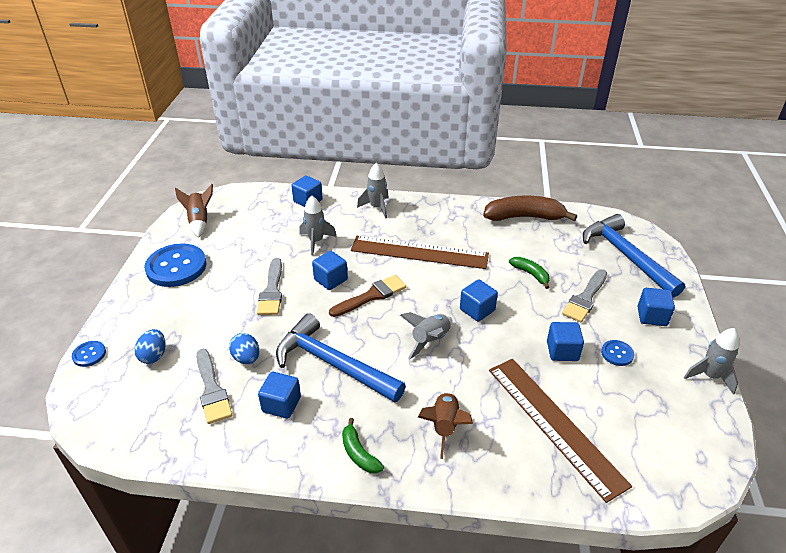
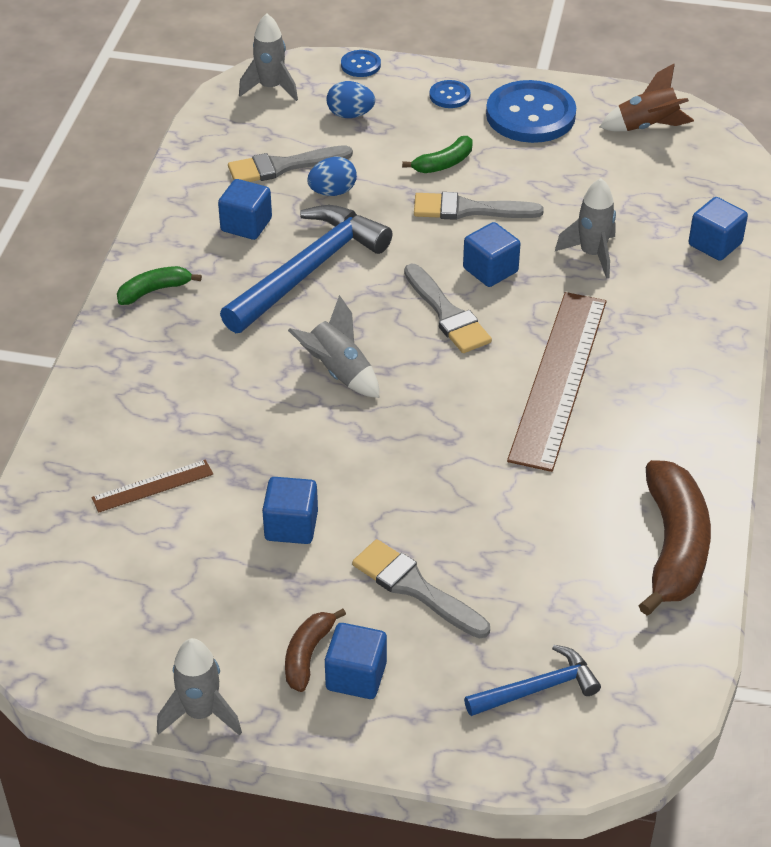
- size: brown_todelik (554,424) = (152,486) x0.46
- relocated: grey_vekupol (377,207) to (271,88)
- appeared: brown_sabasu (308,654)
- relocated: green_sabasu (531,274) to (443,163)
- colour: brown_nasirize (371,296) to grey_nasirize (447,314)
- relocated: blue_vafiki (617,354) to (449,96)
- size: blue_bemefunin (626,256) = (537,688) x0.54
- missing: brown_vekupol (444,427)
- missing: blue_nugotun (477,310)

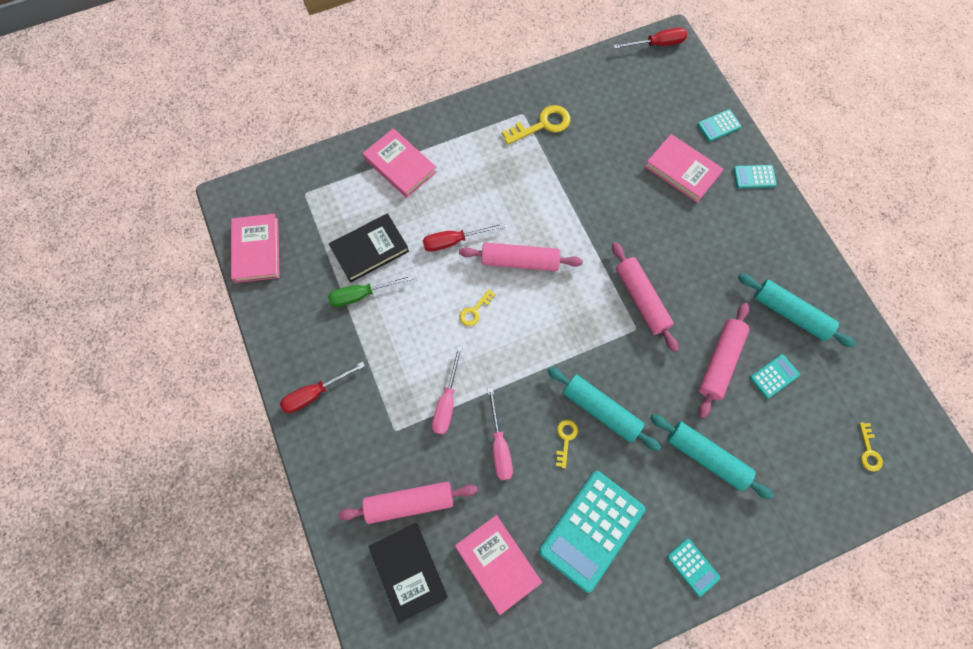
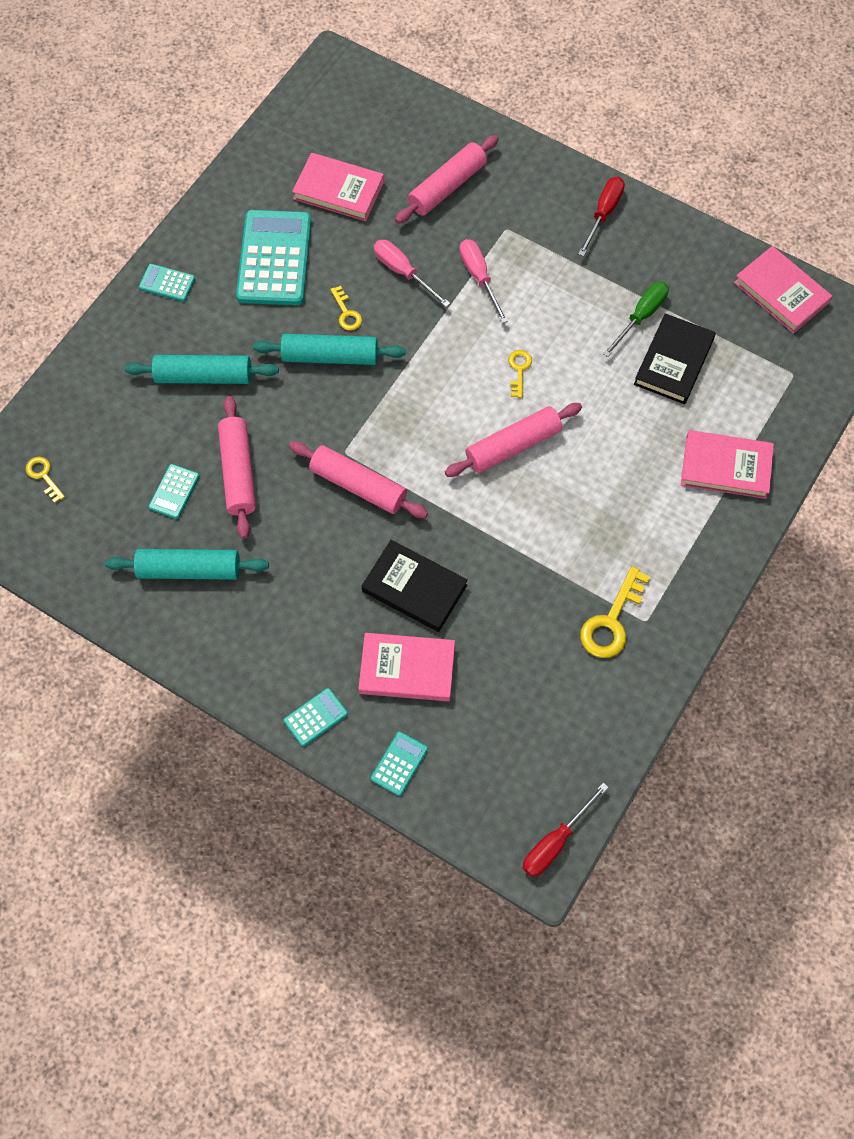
- relocated: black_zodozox (408,571) to (414,588)
- missing: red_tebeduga (453,241)

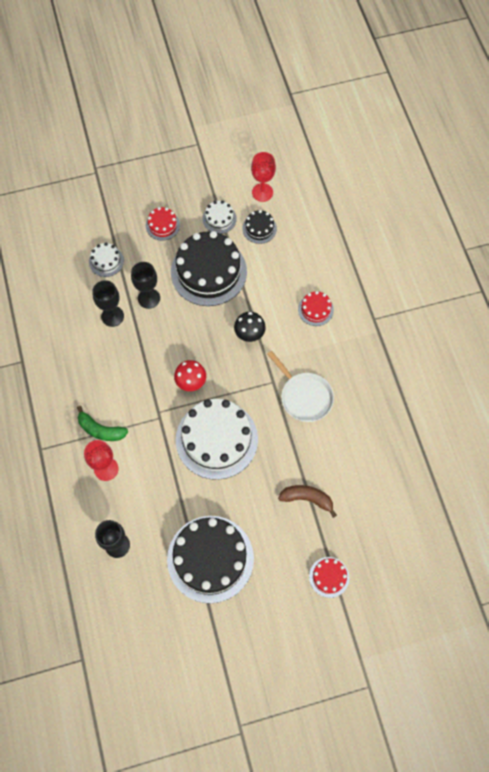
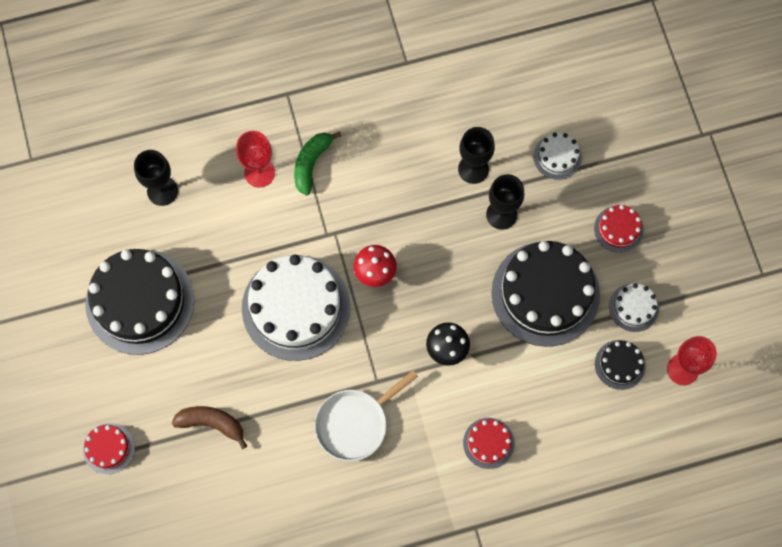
- spun: brown_sabasu (307,499) = (212,423) 90 degrees counterclockwise

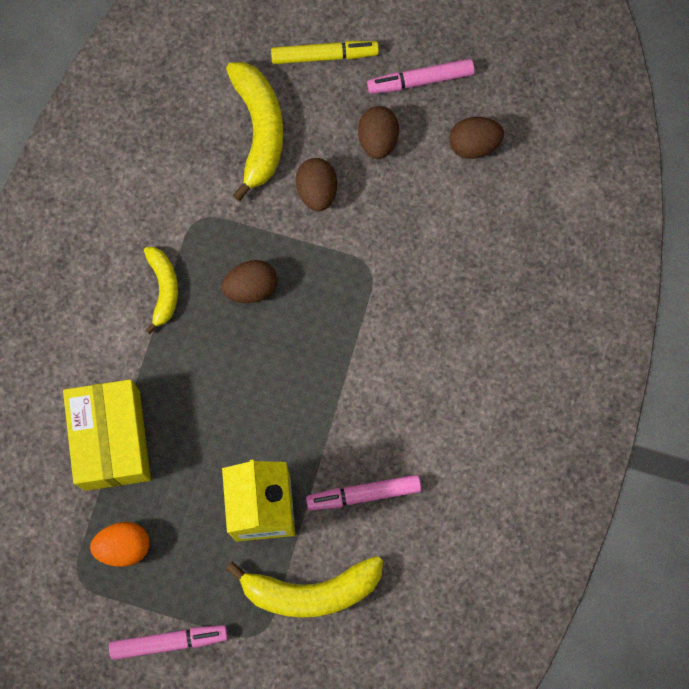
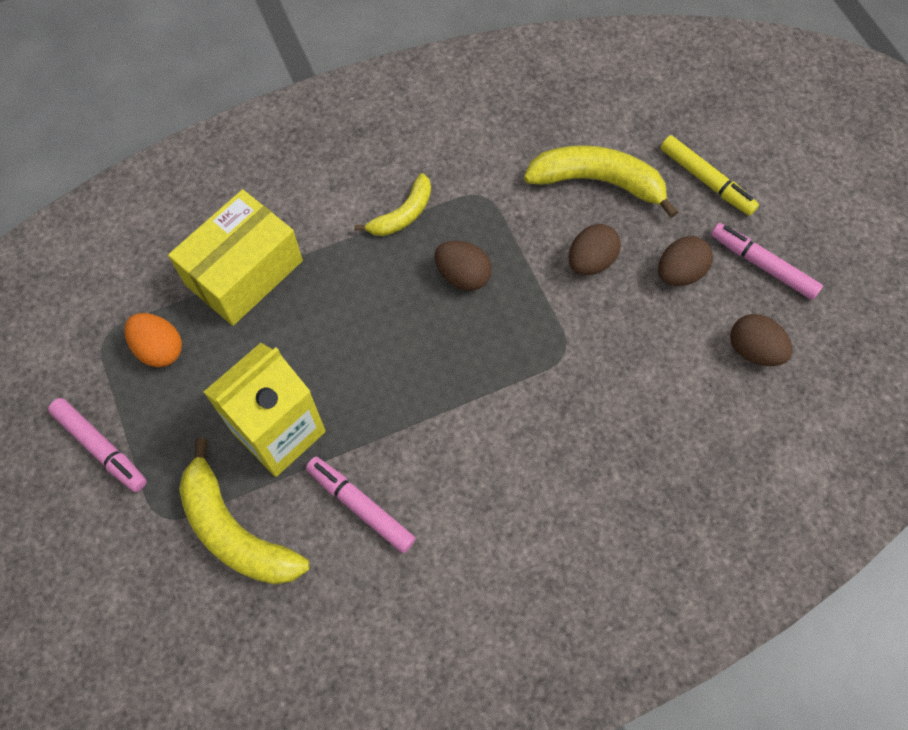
- spun: yellow_sabasu (259,130) = (597,182) 120 degrees counterclockwise

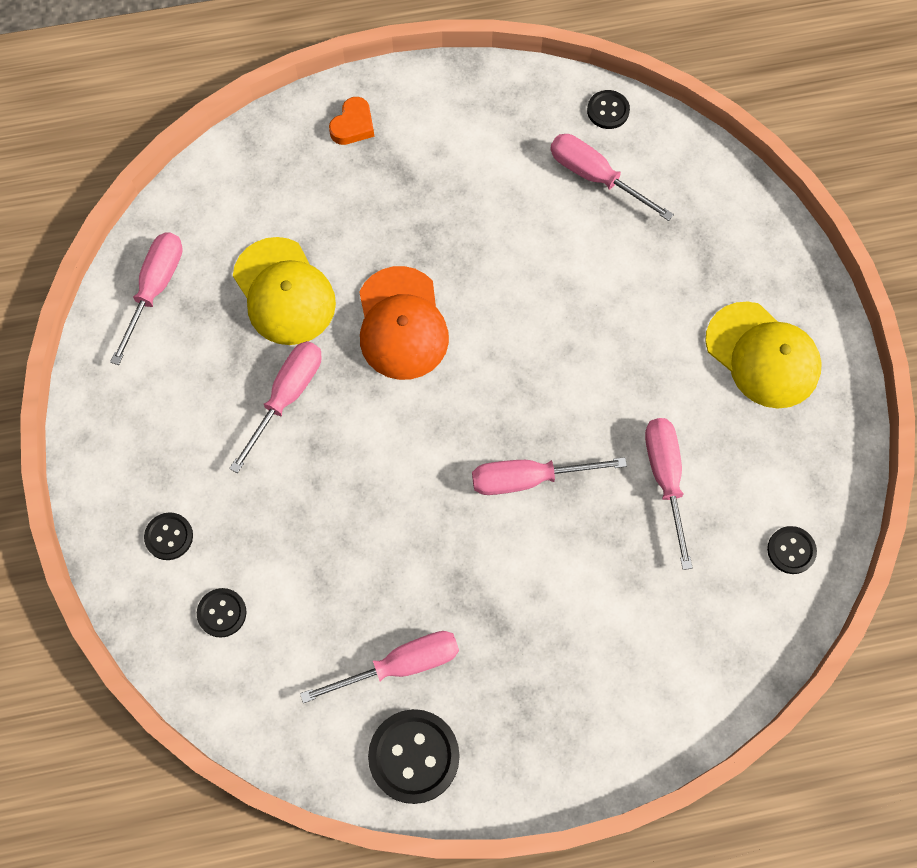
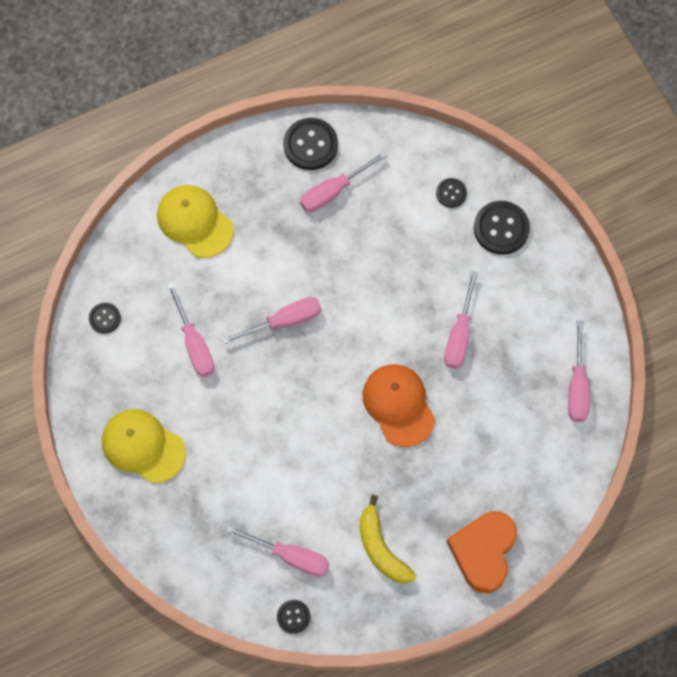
- relocated: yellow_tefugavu (284,292) to (195,222)
- appeared: yellow_sabasu (381,548)
- size: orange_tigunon (353,125) = (483,552) x1.99
- size: black_vafiki (169,537) = (501,228) x1.79

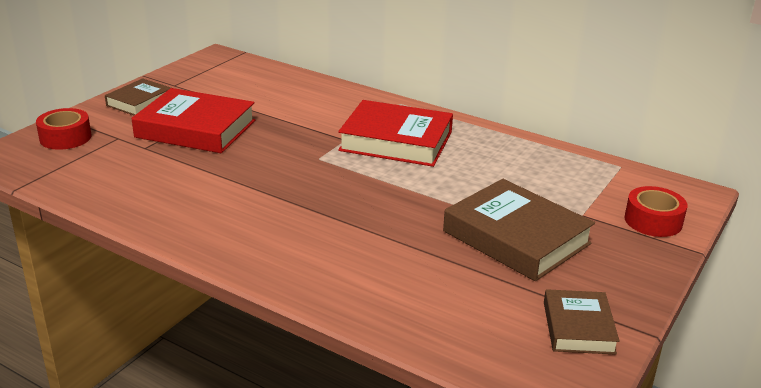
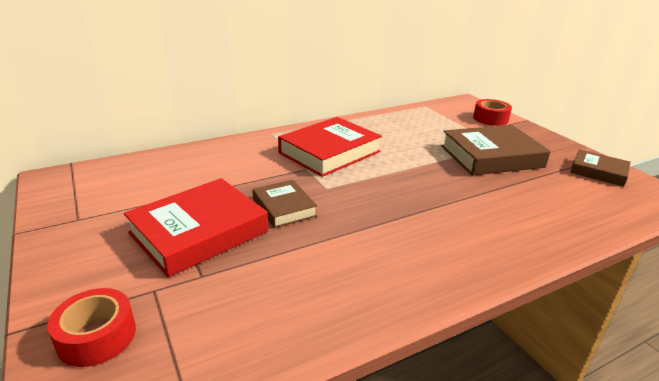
- relocated: brown_zodozox (139,102) to (284,207)

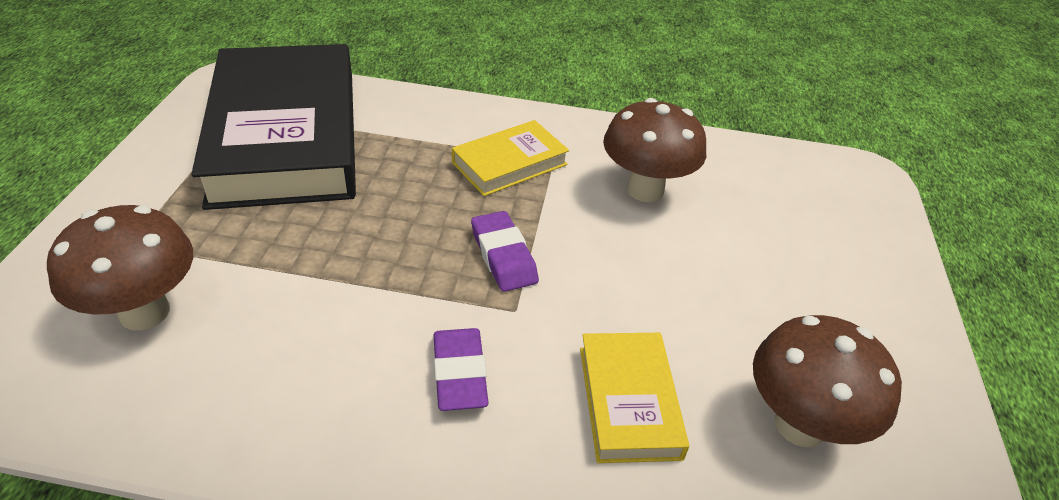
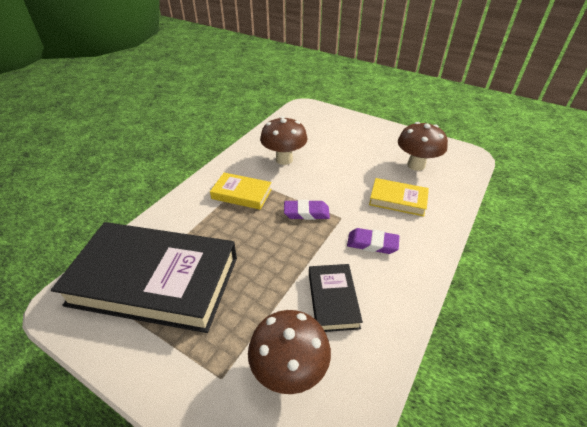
- spun: yellow_zodozox (510,164) = (241,194) 60 degrees counterclockwise
- appeared: black_zodozox (333,299)

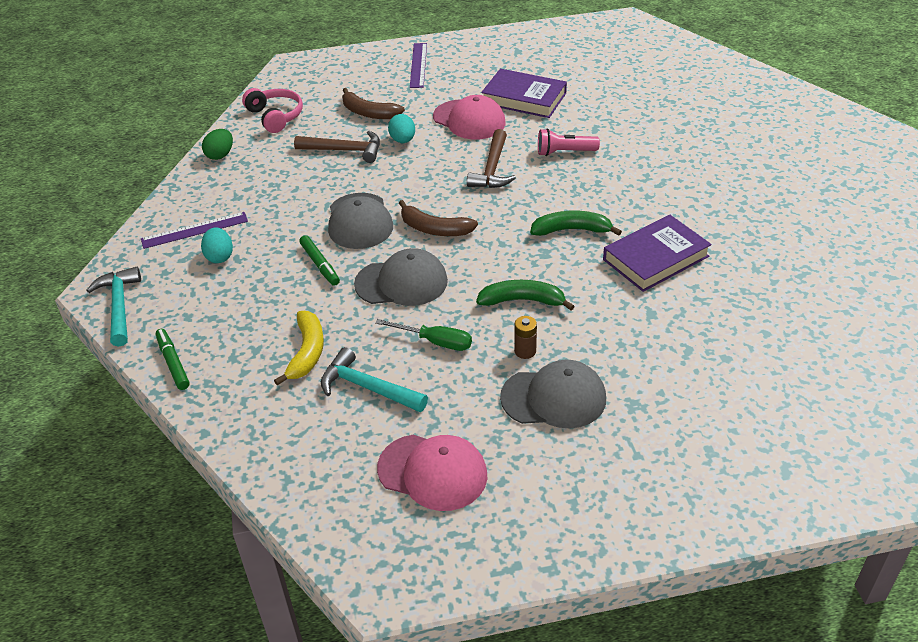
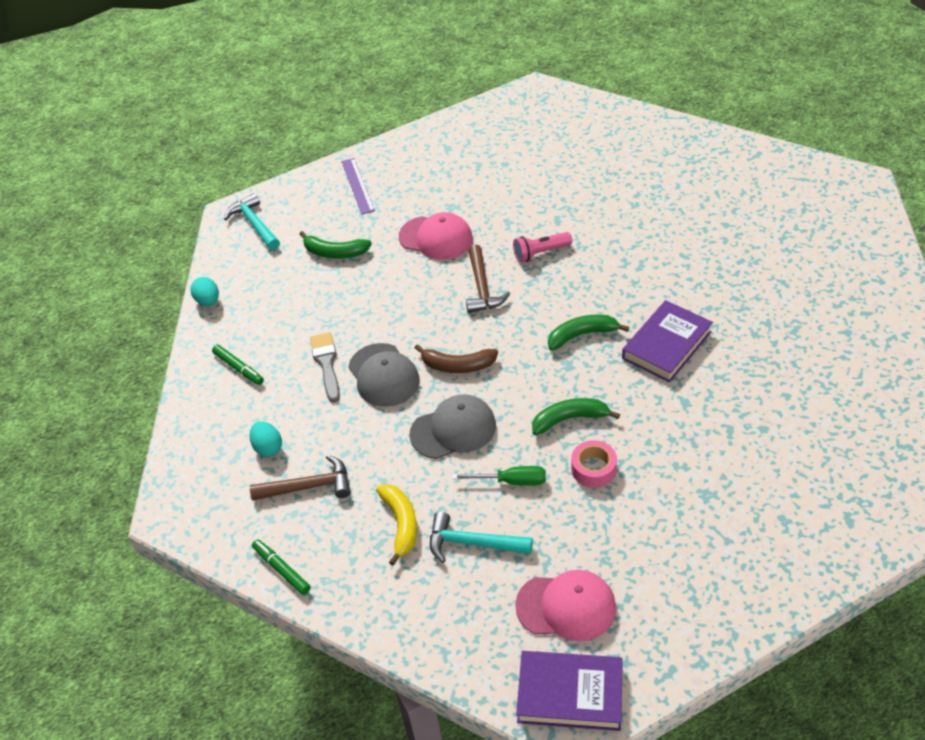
- relocated: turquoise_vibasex (403,140) to (208,301)
- relocated: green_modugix (320,264) to (238,368)
- relocated: turquoise_bemefunin (119,306) to (254,224)
- relocated: brown_bemefunin (345,150) to (309,486)
- colour: brown_sabasu (369,113) to green_sabasu (335,252)
- appeared: grey_nasirize (326,364)
- relocated: purple_zodozox (524,98) to (570,694)
- exchanged: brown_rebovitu (525,351) to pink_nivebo (593,469)
- missing: purple_todelik (194,230)
- missing: green_vibasex (220,155)
- missing: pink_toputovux (275,117)
- missing: grey_tefugavu (554,398)

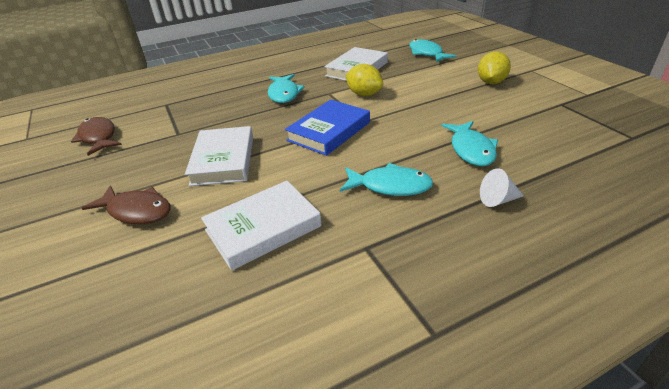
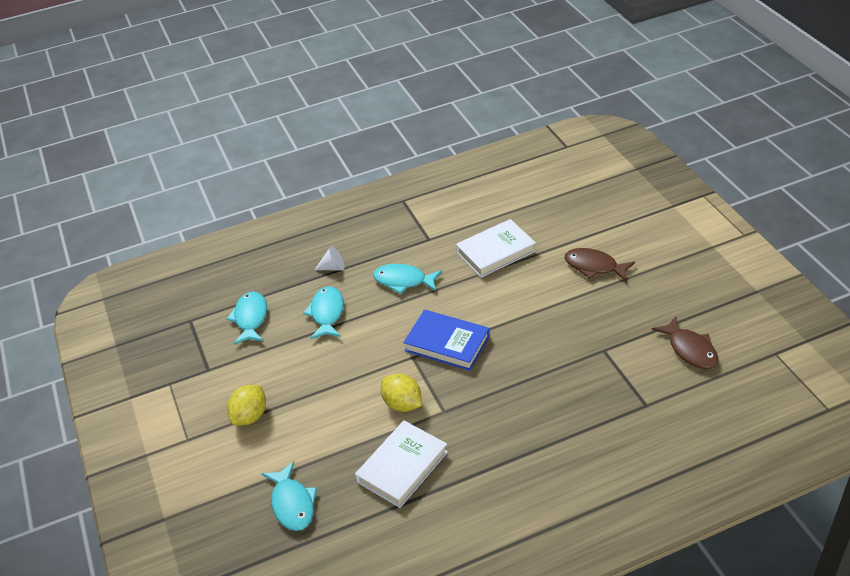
- relocated: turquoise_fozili (284,94) to (250,318)
- spun: blue_zodozox (329,131) = (447,343) 75 degrees clockwise
- missing: white_zodozox (223,160)

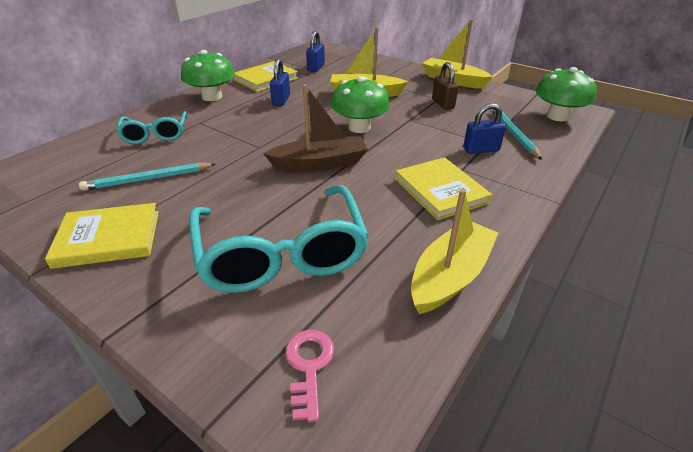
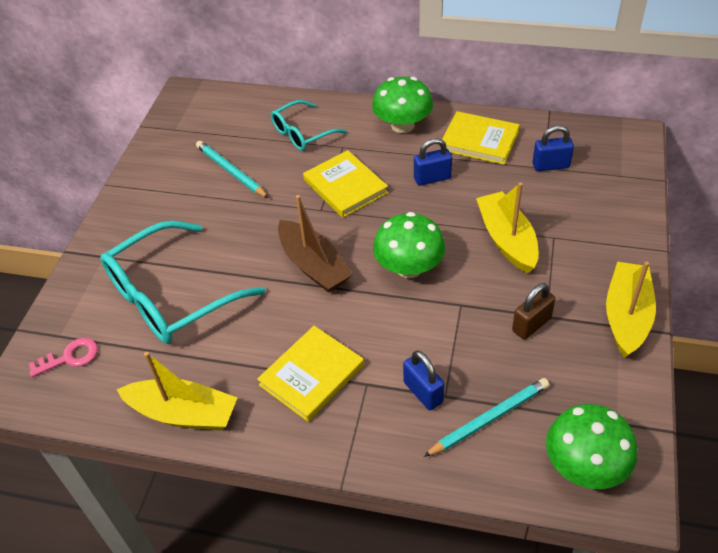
- relocated: yellow_zodozox (108,238) to (345,186)

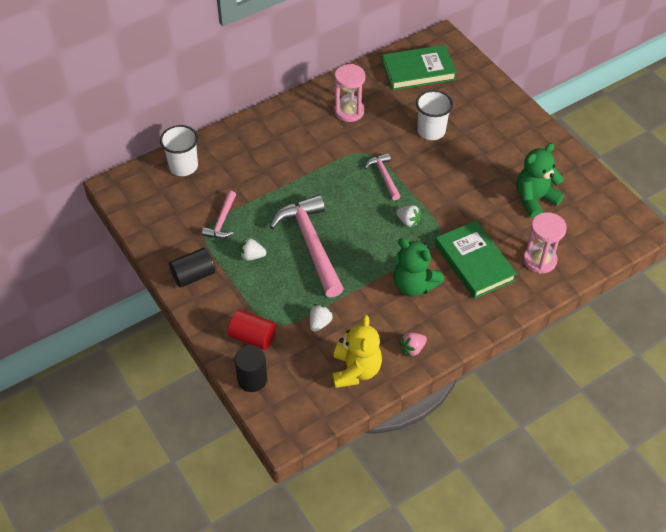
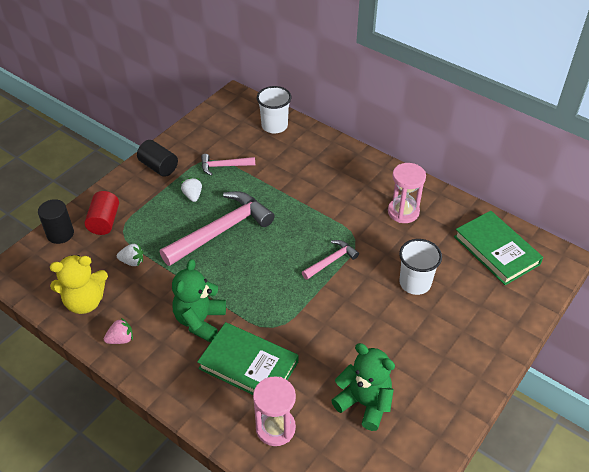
- spun: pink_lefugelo (412,349) = (121,339) 120 degrees clockwise
- spun: green_zodozox (474,262) = (248,365) 75 degrees clockwise
- missing: white_lefugelo (408,221)

